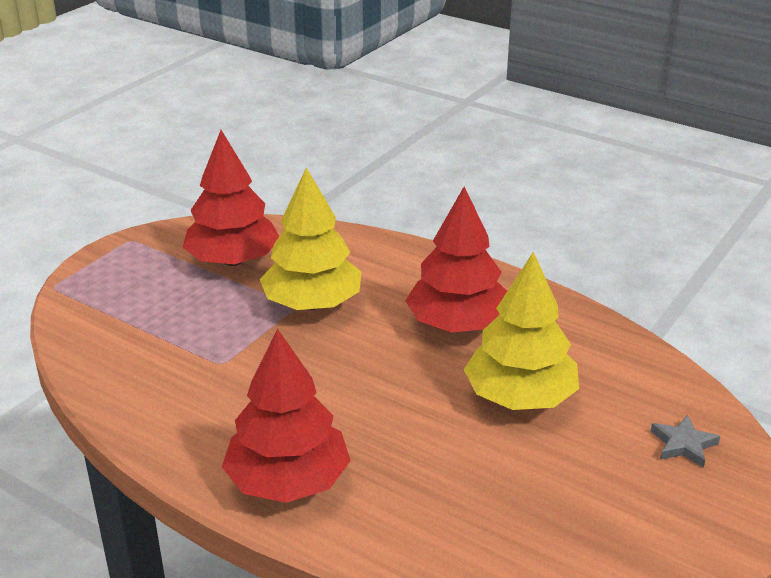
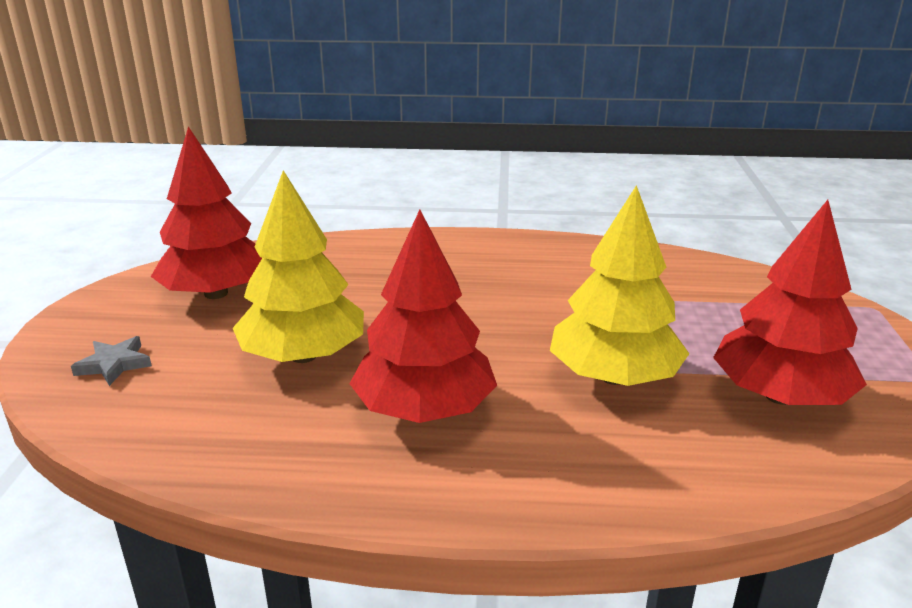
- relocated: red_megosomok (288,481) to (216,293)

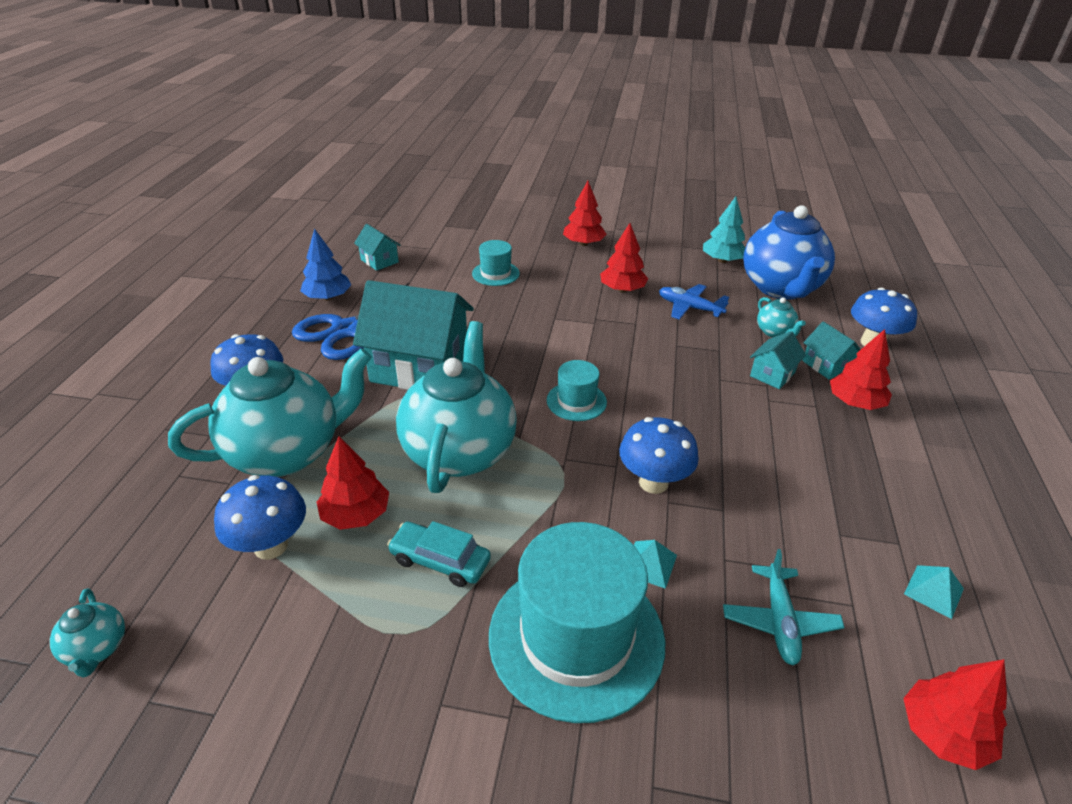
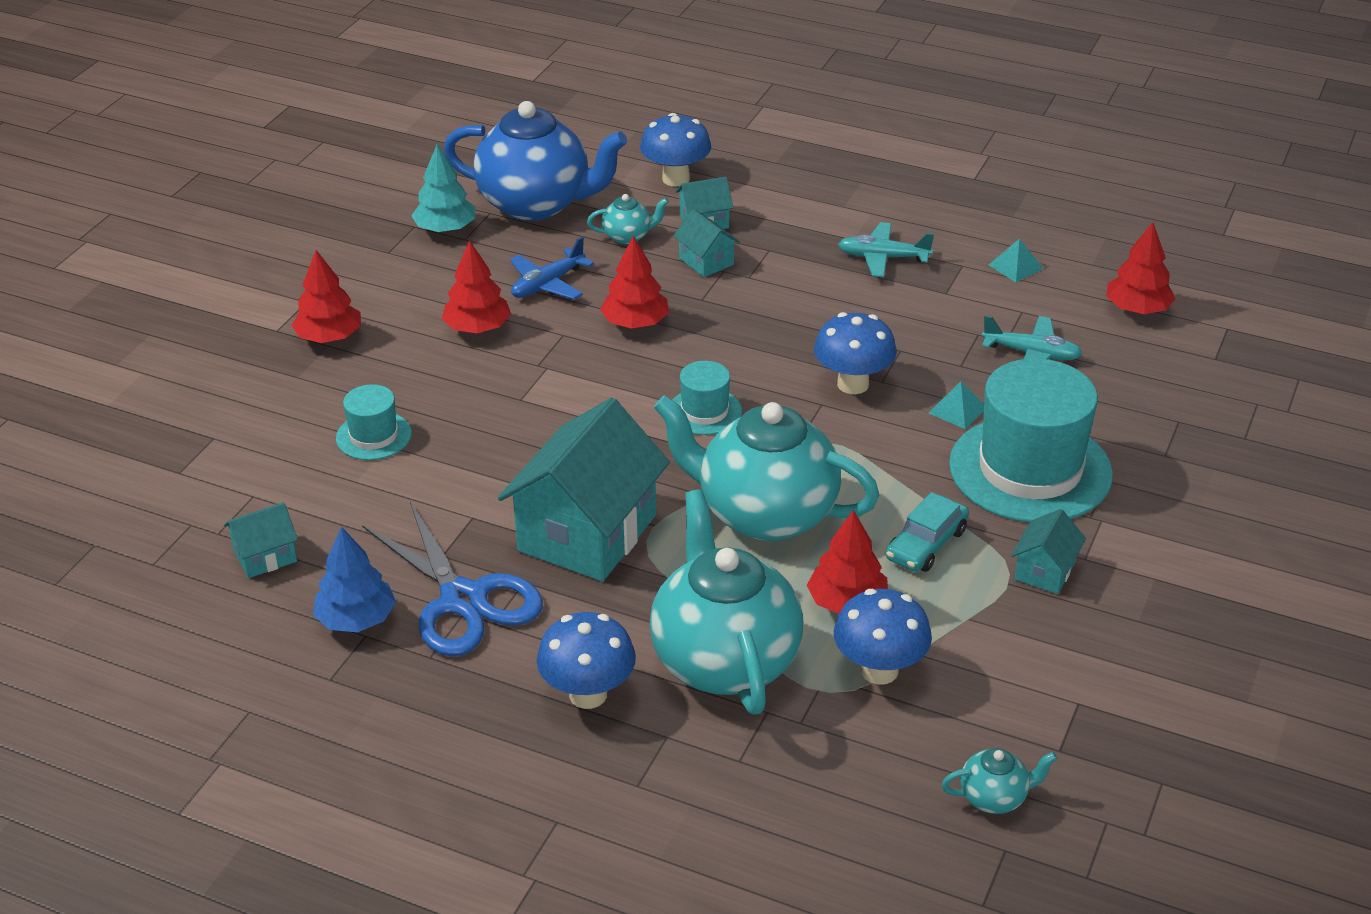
- relocated: red_megosomok (855,403) to (635,323)
- appeared: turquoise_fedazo (883,258)
- appeared: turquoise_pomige (1044,571)

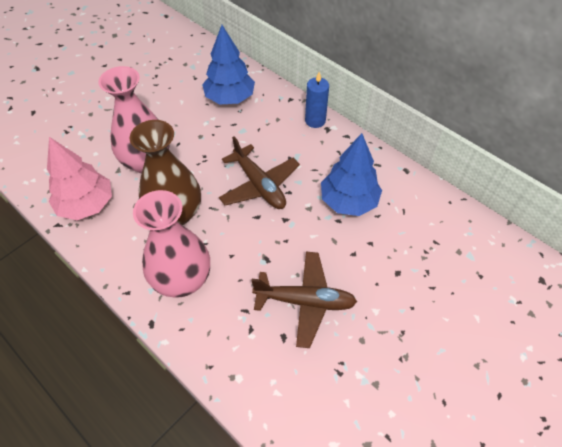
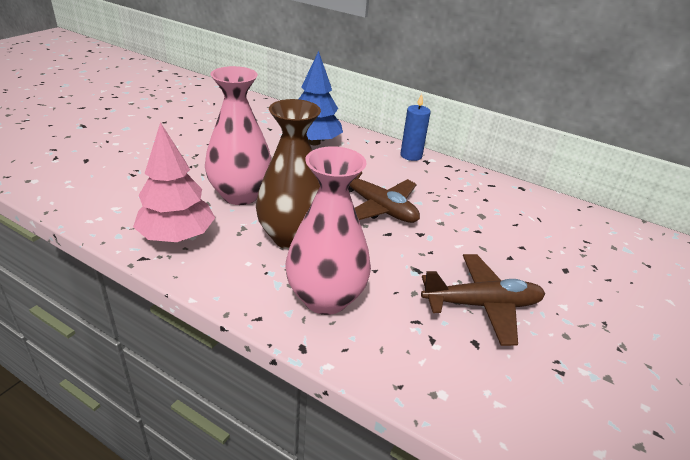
- missing: blue_megosomok (348,201)

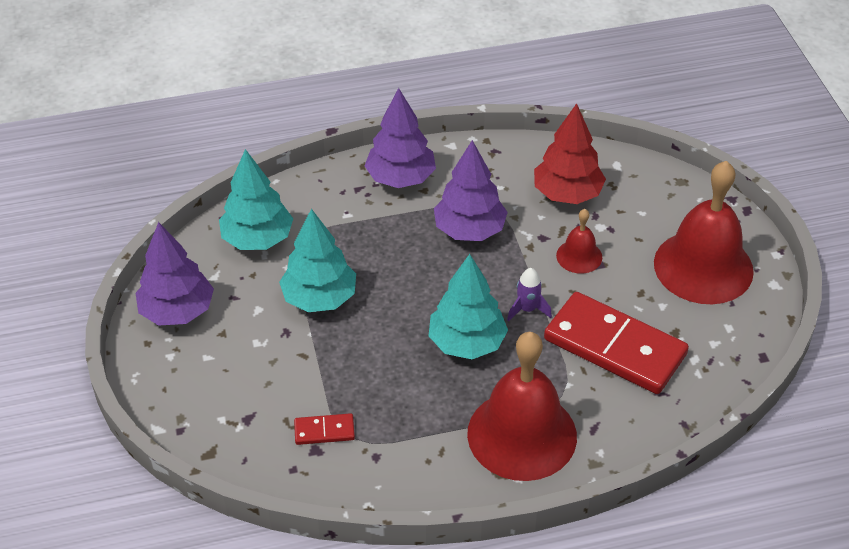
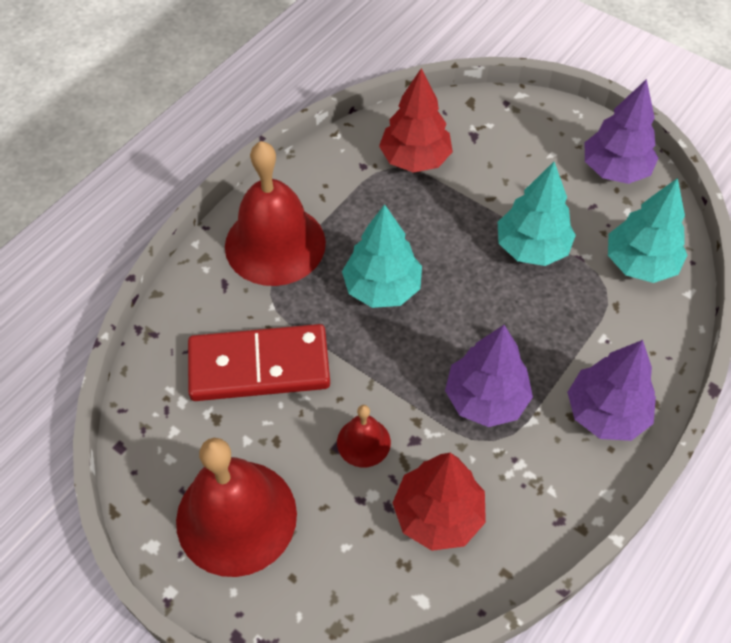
- exchanged: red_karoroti (324,431) to red_megosomok (415,159)
- missing: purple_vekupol (527,309)

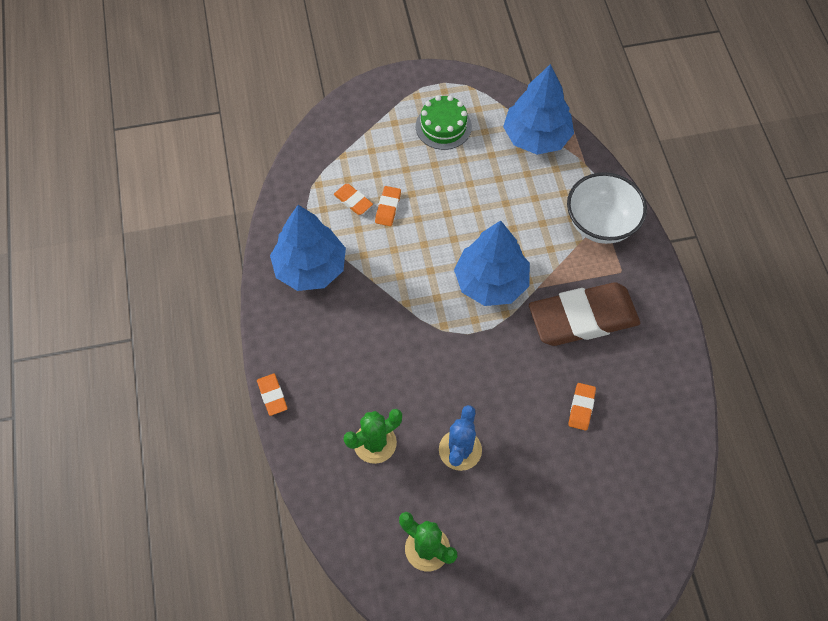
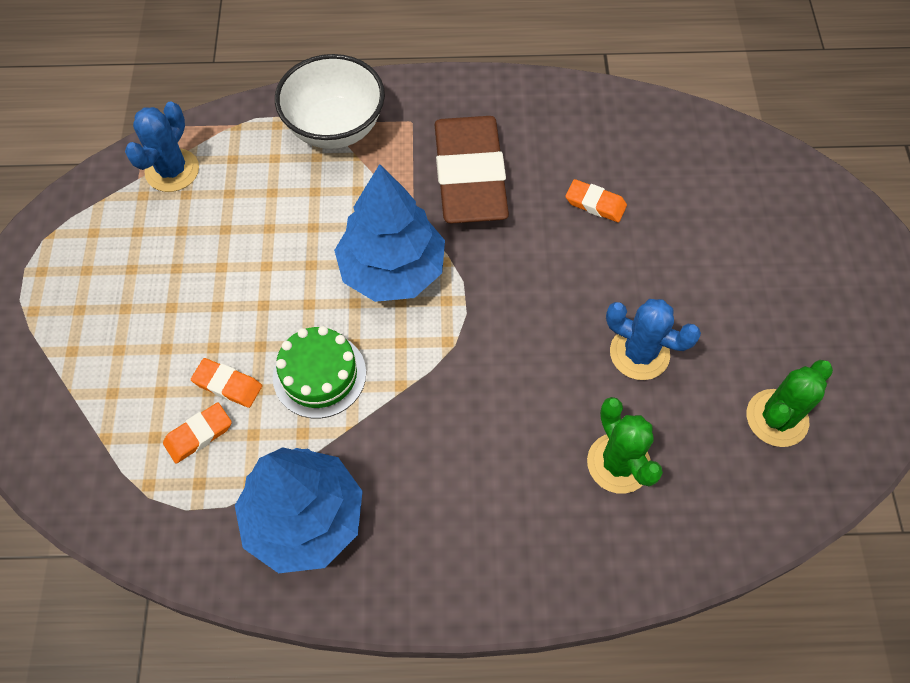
- exchanged: blue_megosomok (536,137) to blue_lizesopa (172,170)
- relocated: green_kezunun (443,126) to (319,375)
- missing: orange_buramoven (272,395)

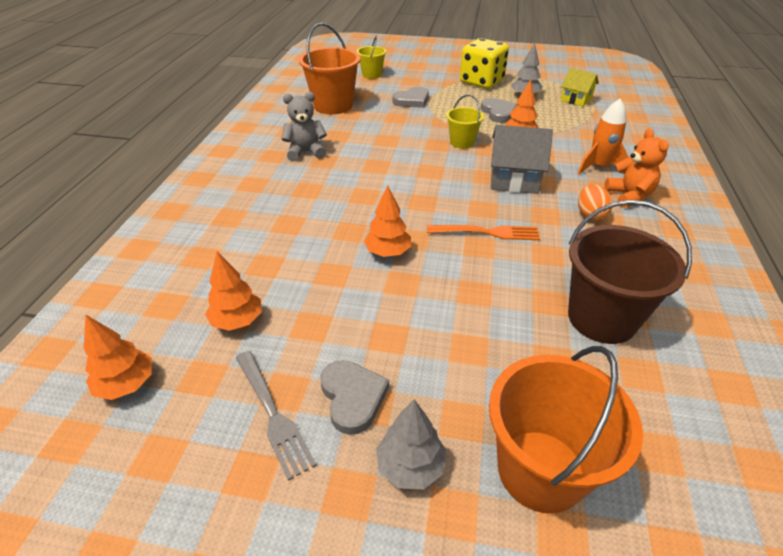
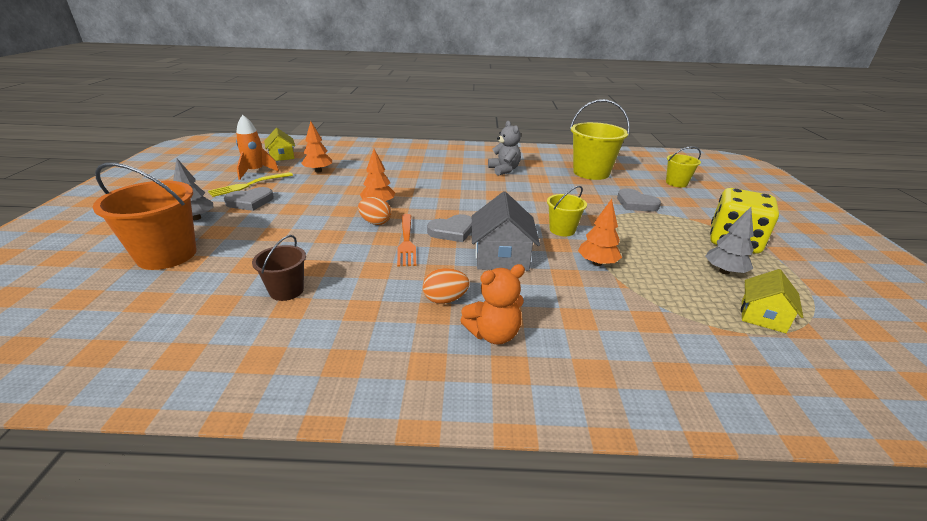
- colour: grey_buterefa (273,414) to yellow_buterefa (249,185)
- relocated: orange_vekupol (598,167) to (256,171)
- size: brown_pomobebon (601,318) = (286,291) x0.55
- exchanged: orange_megosomok (126,384) to yellow_pomige (282,156)
- appeared: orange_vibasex (375,222)
- relocated: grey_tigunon (498,113) to (452,231)
- colour: orange_pomobebon (333,105) to yellow_pomobebon (591,172)

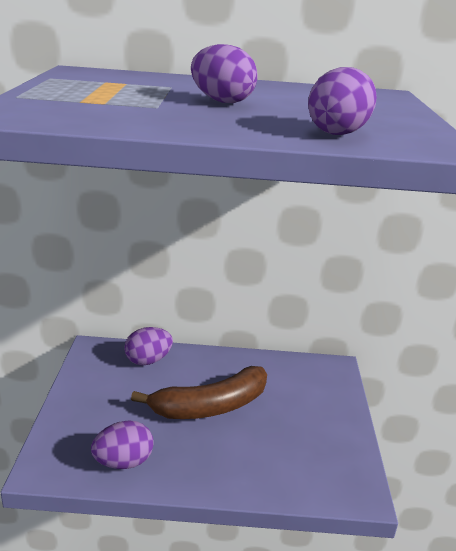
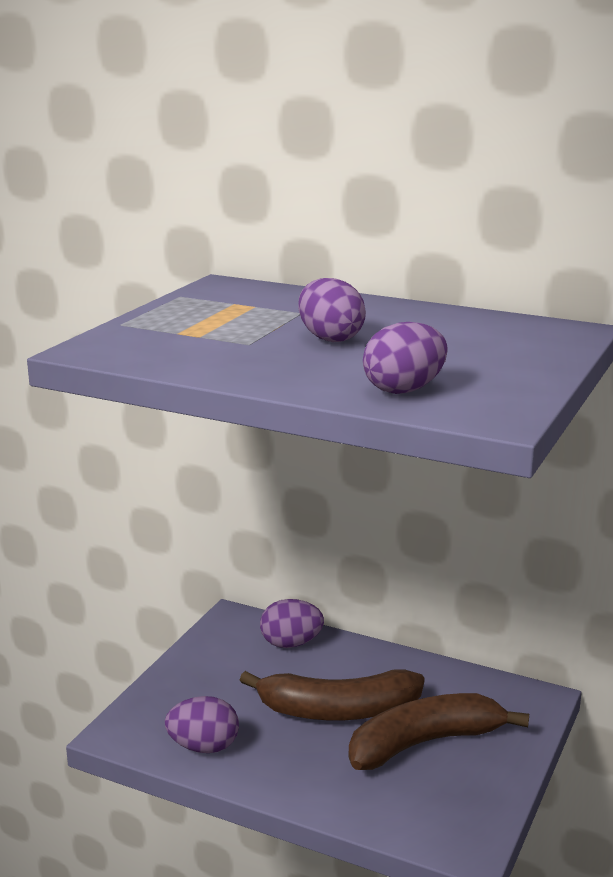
- appeared: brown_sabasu (424,743)

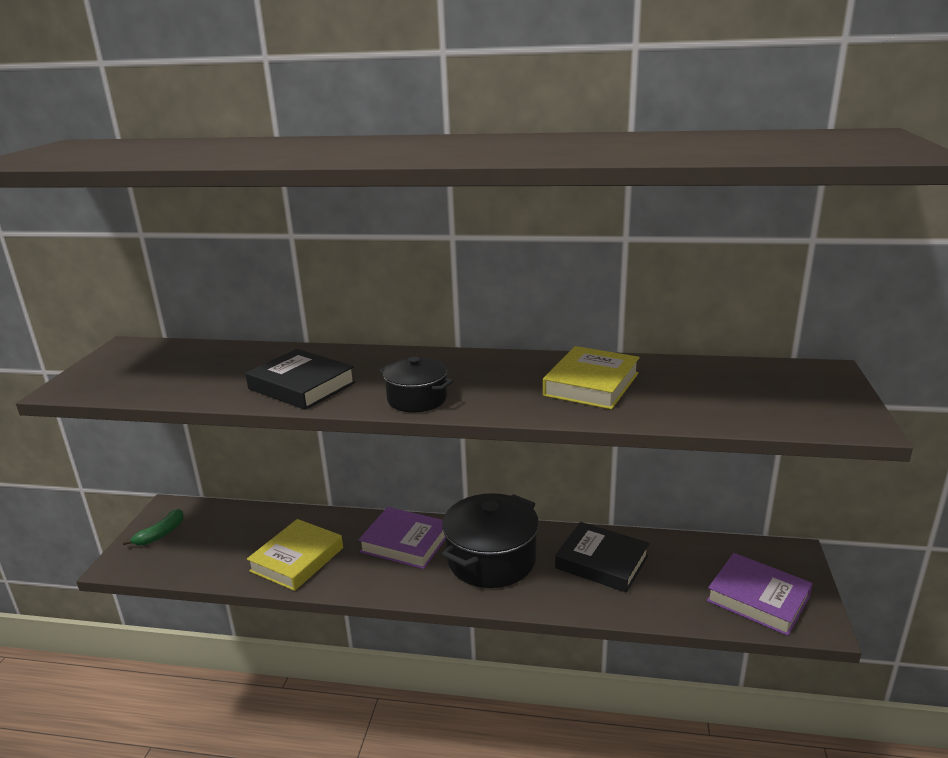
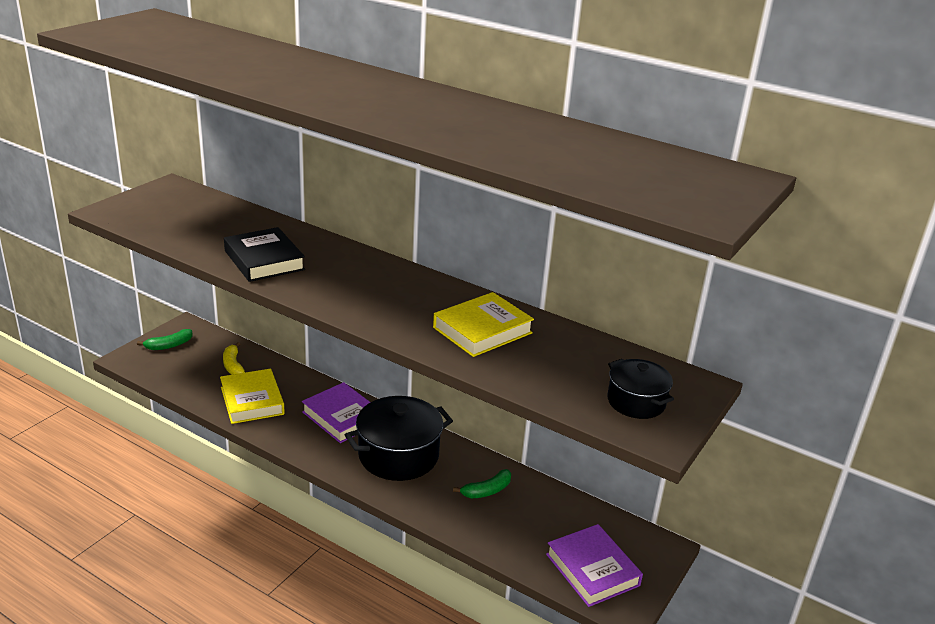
- spun: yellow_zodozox (297,559) = (252,401) 75 degrees counterclockwise
- appeared: yellow_sabasu (233,365)
- exchanged: black_zodozox (602,562) to green_sabasu (486,491)
- relocated: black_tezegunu (417,399) to (636,402)

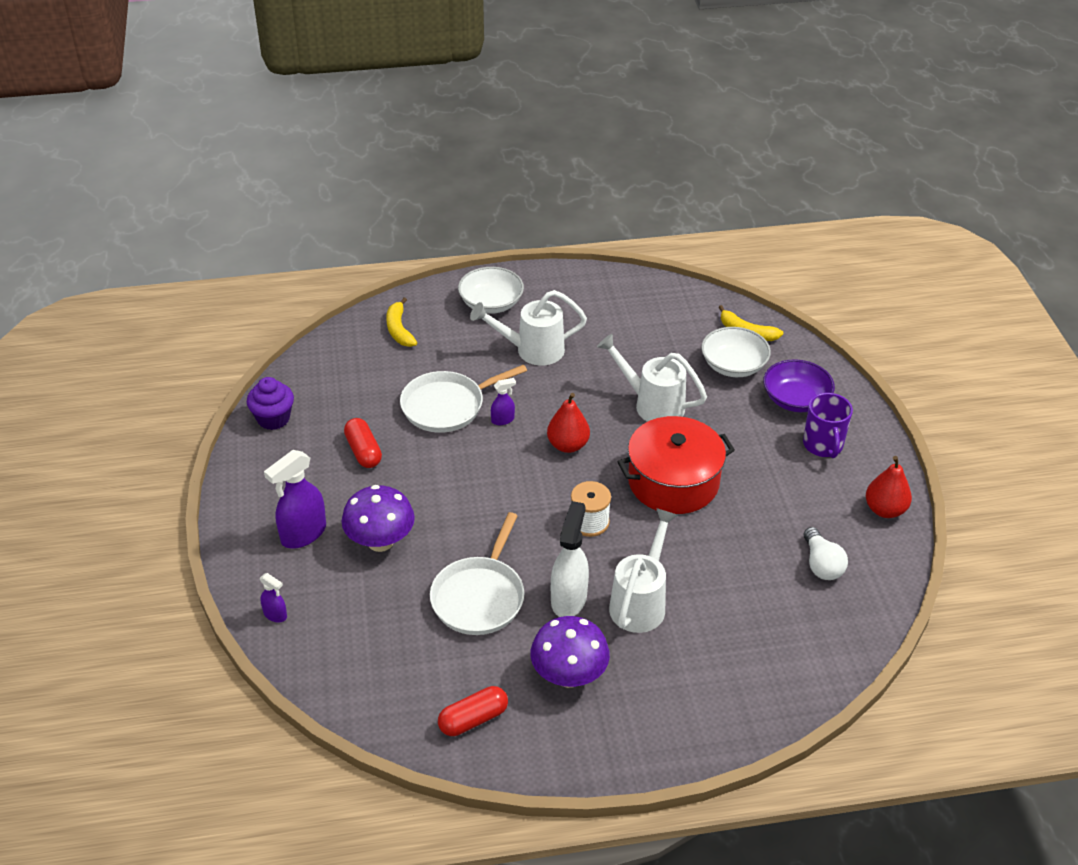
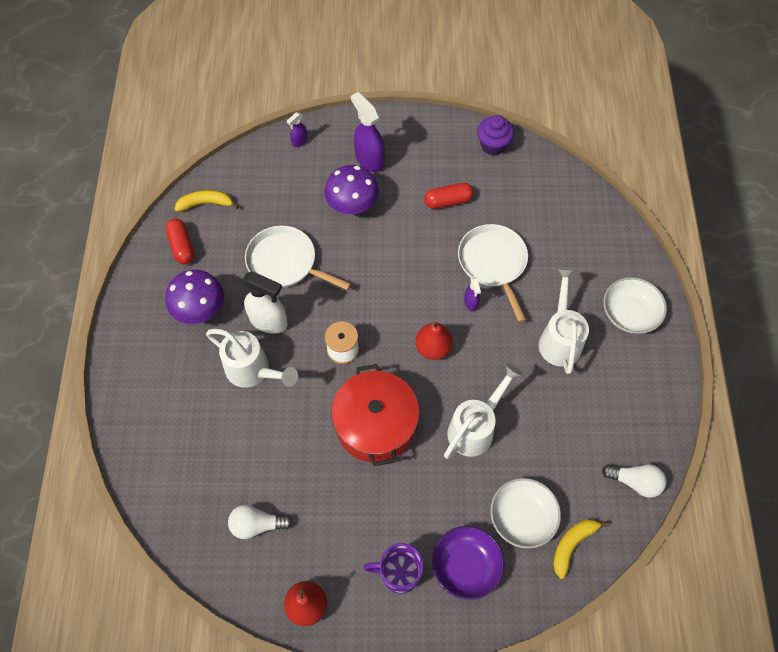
- relocated: yellow_sabasu (399,329) to (206,203)
- appeared: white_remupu (635,482)

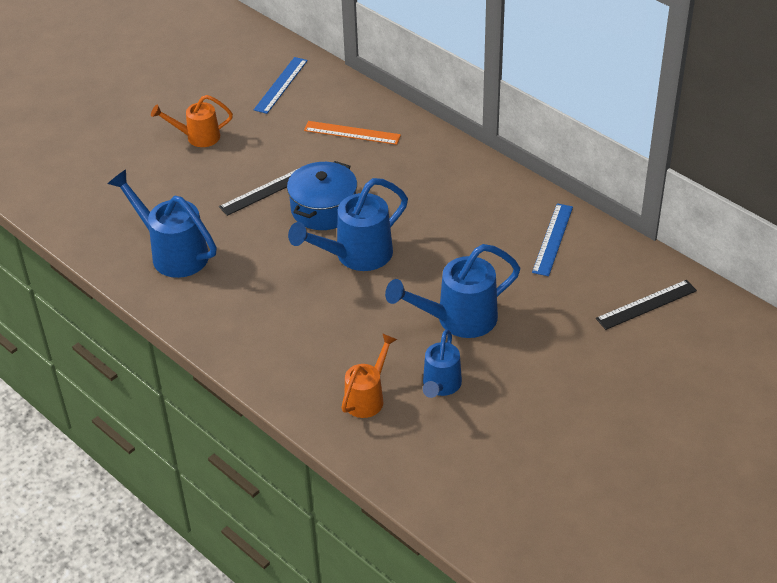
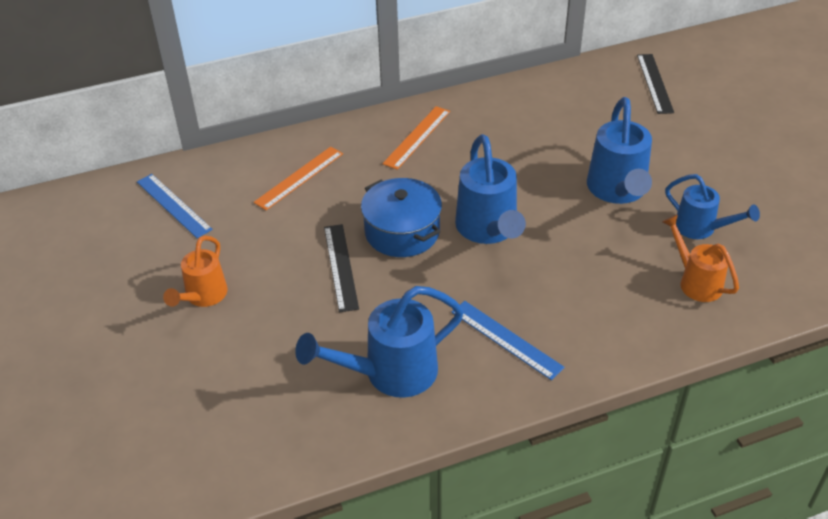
- appeared: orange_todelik (417,137)
- relocated: blue_todelik (553,239) to (506,339)

